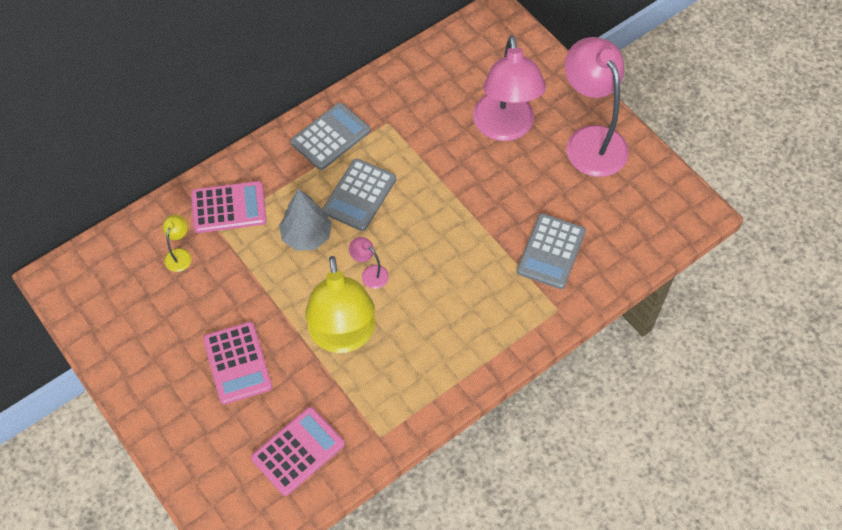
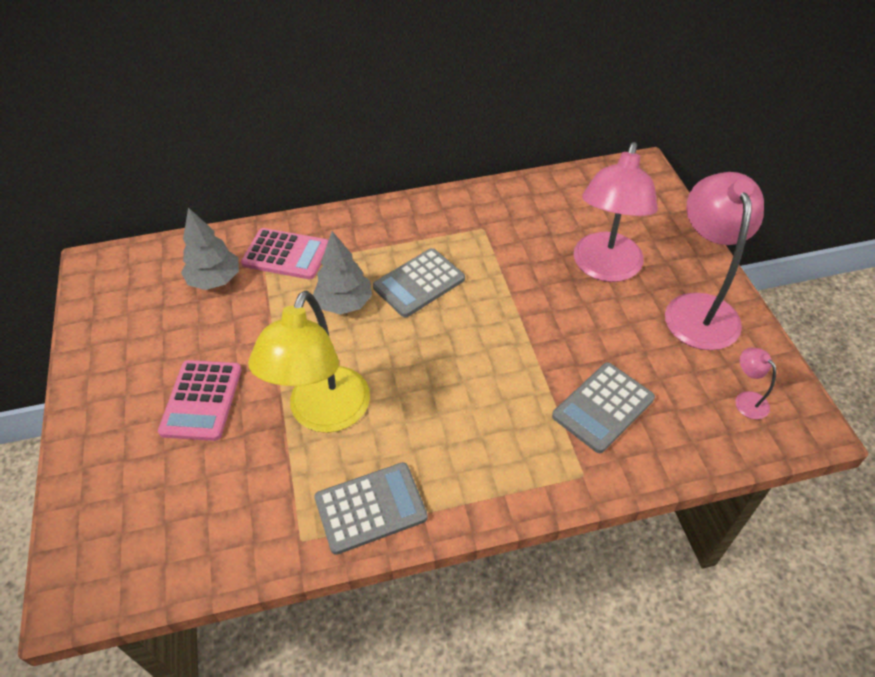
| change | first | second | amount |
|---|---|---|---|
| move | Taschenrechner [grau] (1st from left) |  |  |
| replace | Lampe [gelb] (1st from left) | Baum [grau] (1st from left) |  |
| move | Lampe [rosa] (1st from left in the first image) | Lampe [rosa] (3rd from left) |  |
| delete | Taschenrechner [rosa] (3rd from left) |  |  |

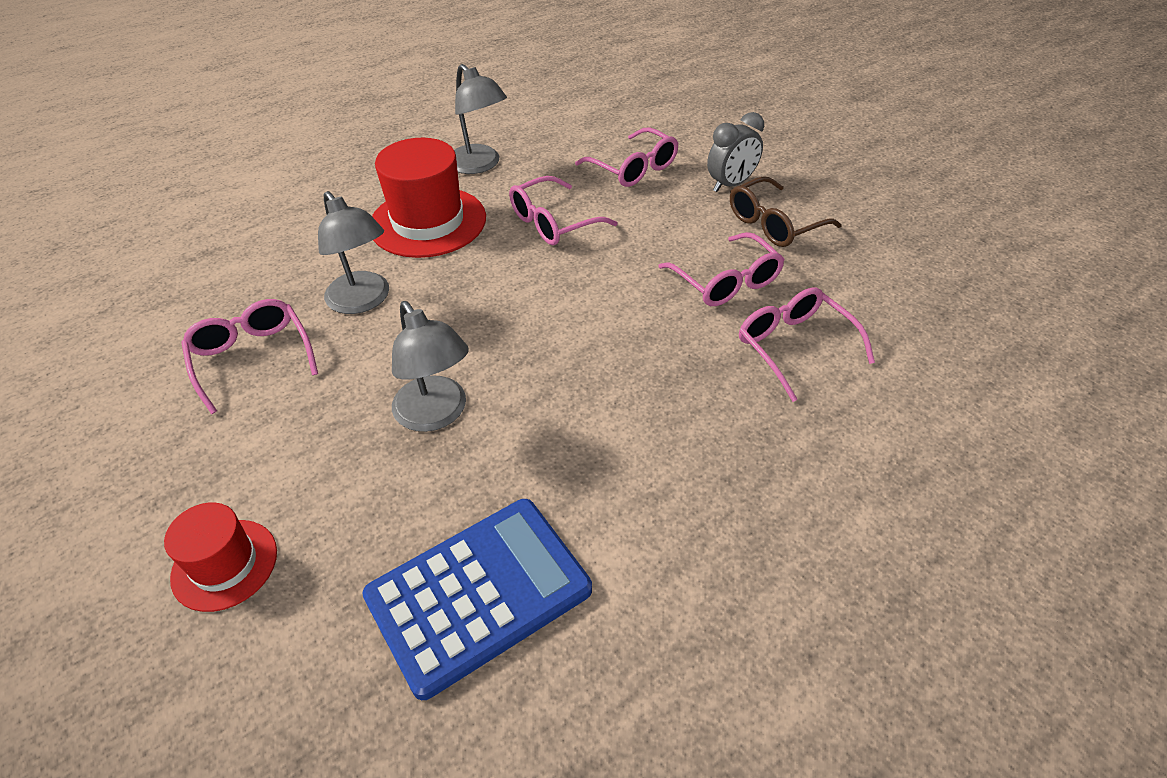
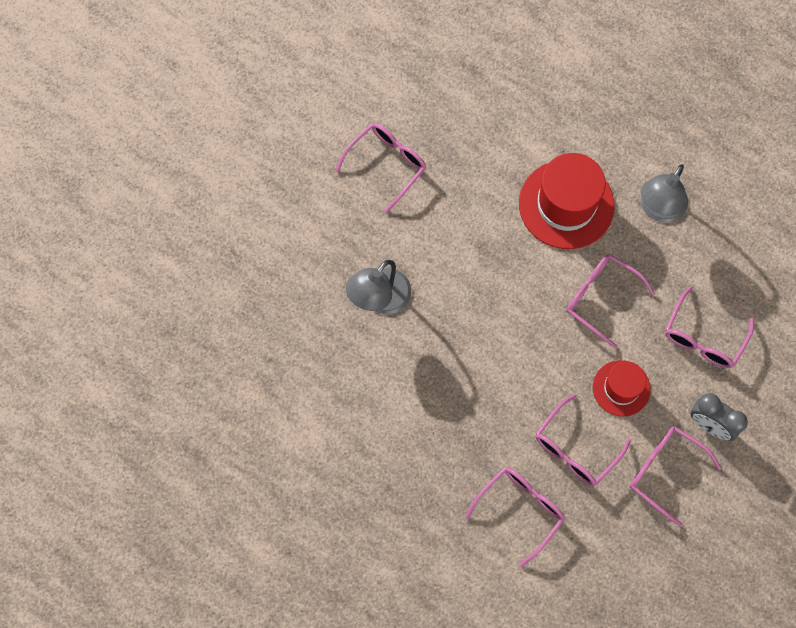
| change | first | second | amount |
|---|---|---|---|
| recolor | Brille [braun] | Brille [rosa] (5th from left) |  |
| delete | Lampe [grau] (1st from left) |  |  |
| delete | Taschenrechner [blau] |  |  |
| move | Hut [rot] (1st from left in the first image) | Hut [rot] (2nd from left) |  |

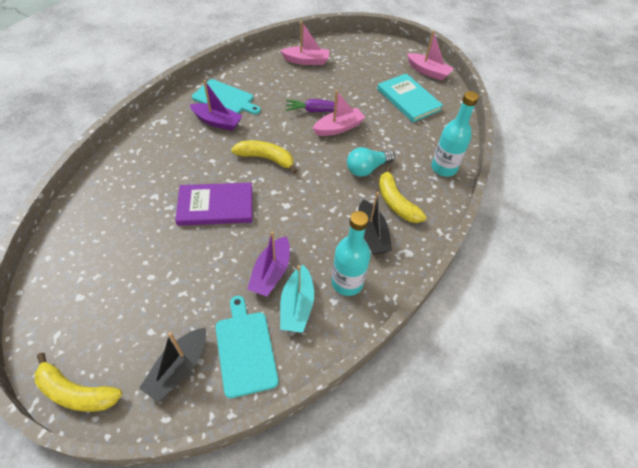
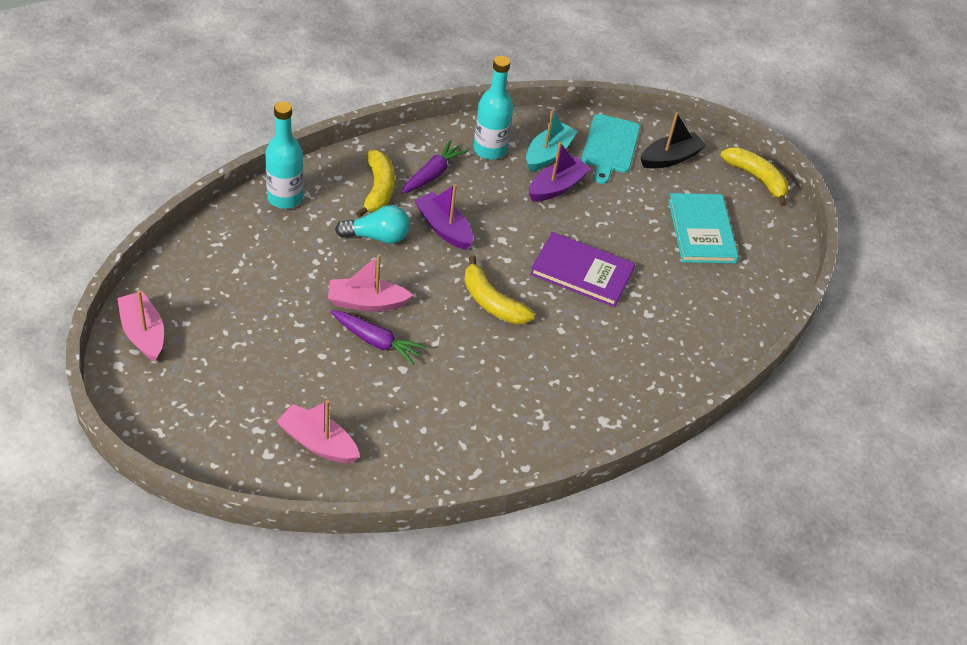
| change | first | second | amount |
|---|---|---|---|
| move | Buch [türkis] |  |  |
| delete | Schneidebrett [türkis] (1st from left) |  |  |
| move | Boot [lila] (1st from left) |  |  |
| replace | Boot [schwarz] (2nd from left) | Karotte [lila] (2nd from left) |  |

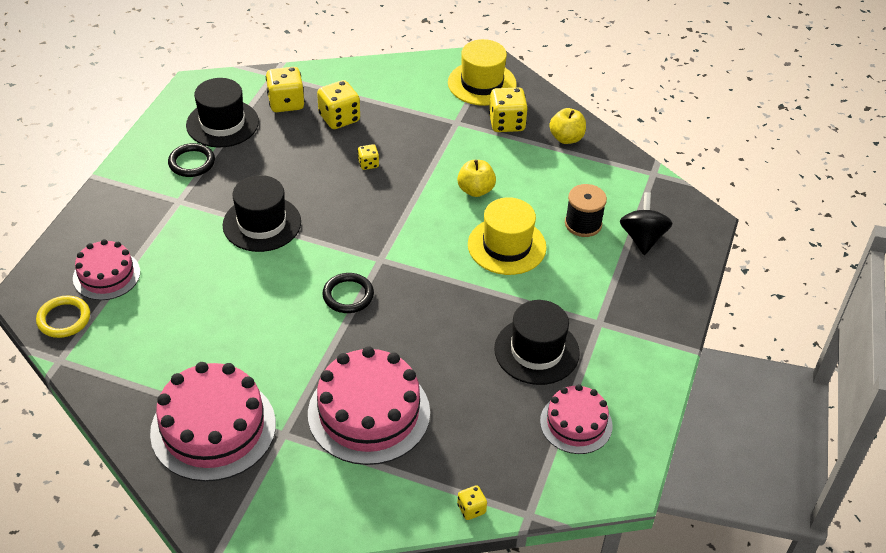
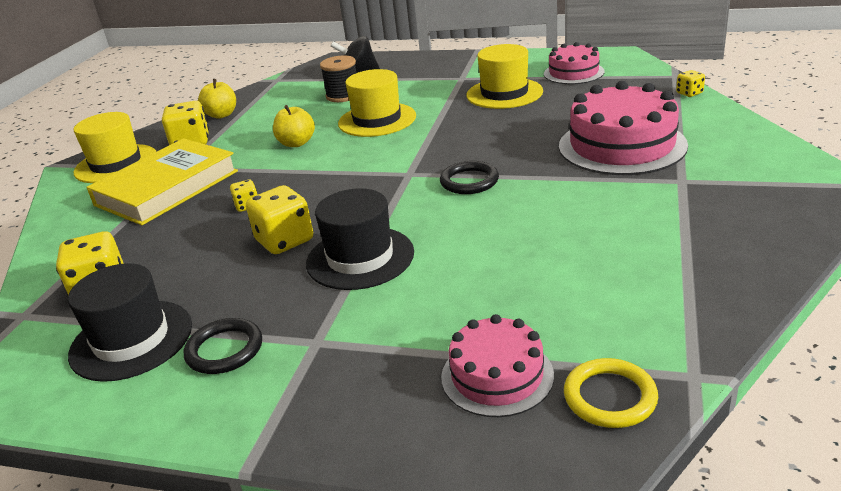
| change | first | second | amount |
|---|---|---|---|
| move | Spielwürfel [gelb] (2nd from left in the first image) | Spielwürfel [gelb] (4th from left) |  |
| recolor | Hut [schwarz] (3rd from left) | Hut [gelb] (3rd from left) |  |
| delete | Kuchen [rosa] (2nd from left) |  |  |
| insert |  | Buch [gelb] |  |

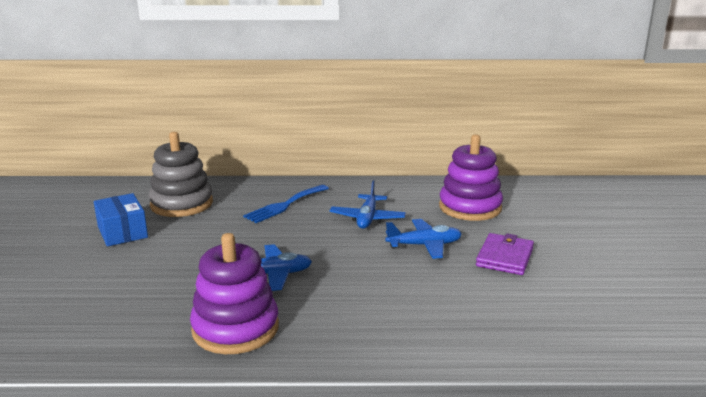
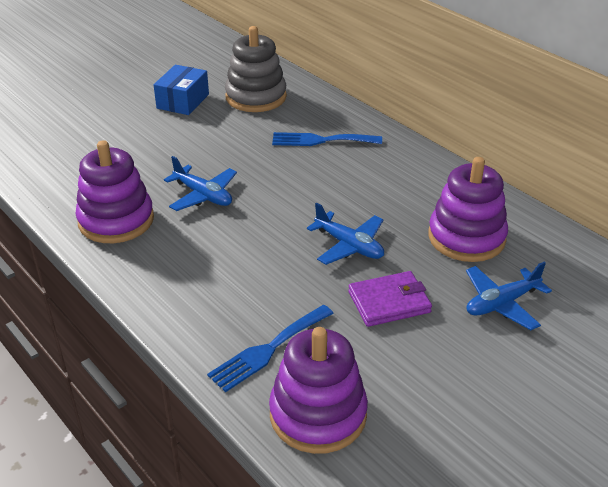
| change | first | second | amount |
|---|---|---|---|
| move | Flugzeug [blau] (2nd from left in the first image) | Flugzeug [blau] (3rd from left) |  |
| insert |  | Gabel [blau] (1st from left) |  |
| insert |  | Stapelspielzeug [lila] (2nd from left) |  |

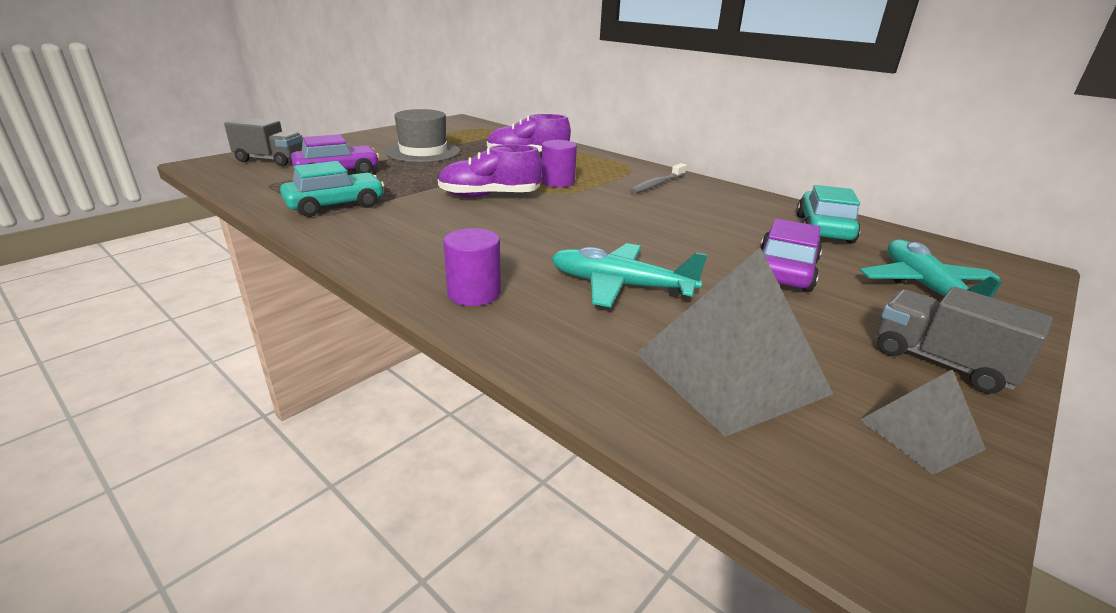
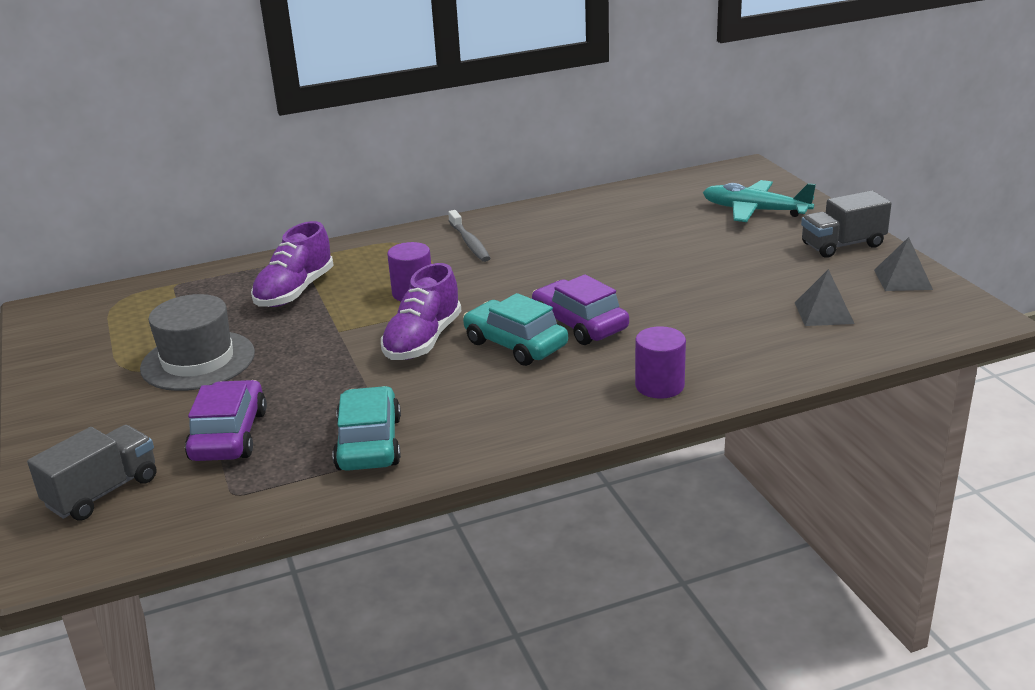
| change | first | second | amount |
|---|---|---|---|
| move | Auto [türkis] (2nd from left) |  |  |
| move | Auto [lila] (2nd from left) |  |  |
| delete | Flugzeug [türkis] (1st from left) |  |  |
| resize | Pyramide [grau] (1st from left) |  | x0.52 |

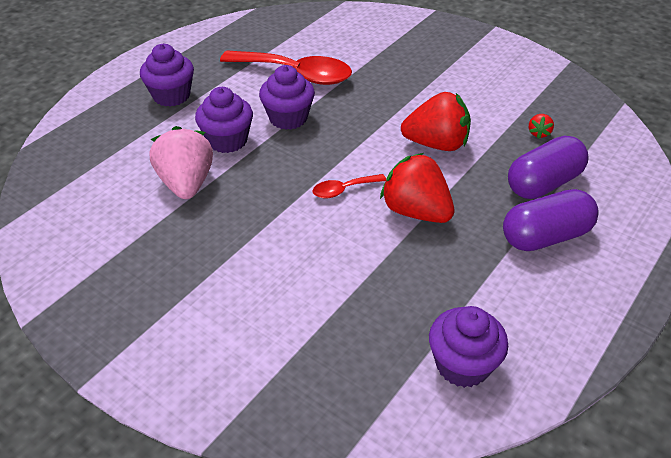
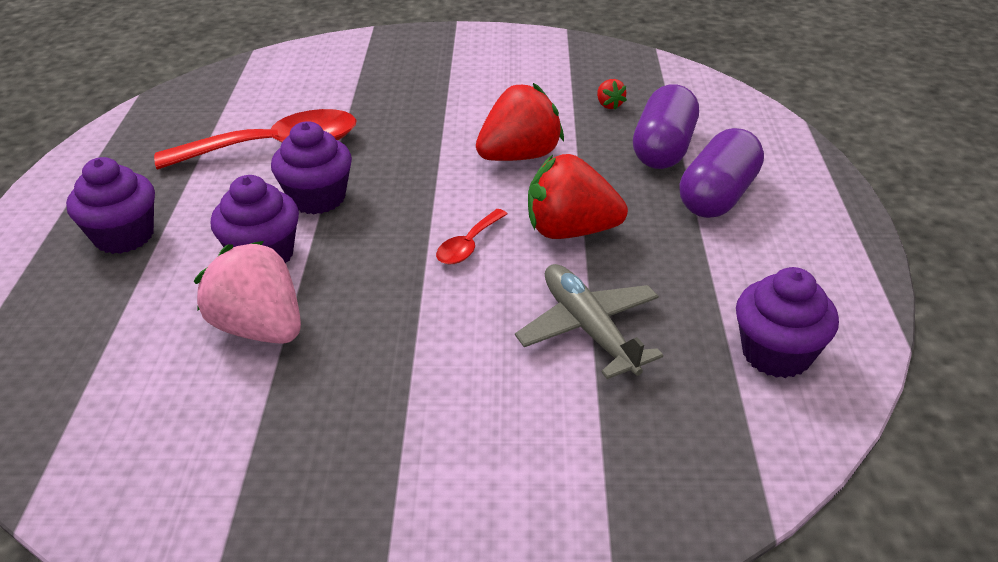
| change | first | second | amount |
|---|---|---|---|
| insert |  | Flugzeug [grau] |  |

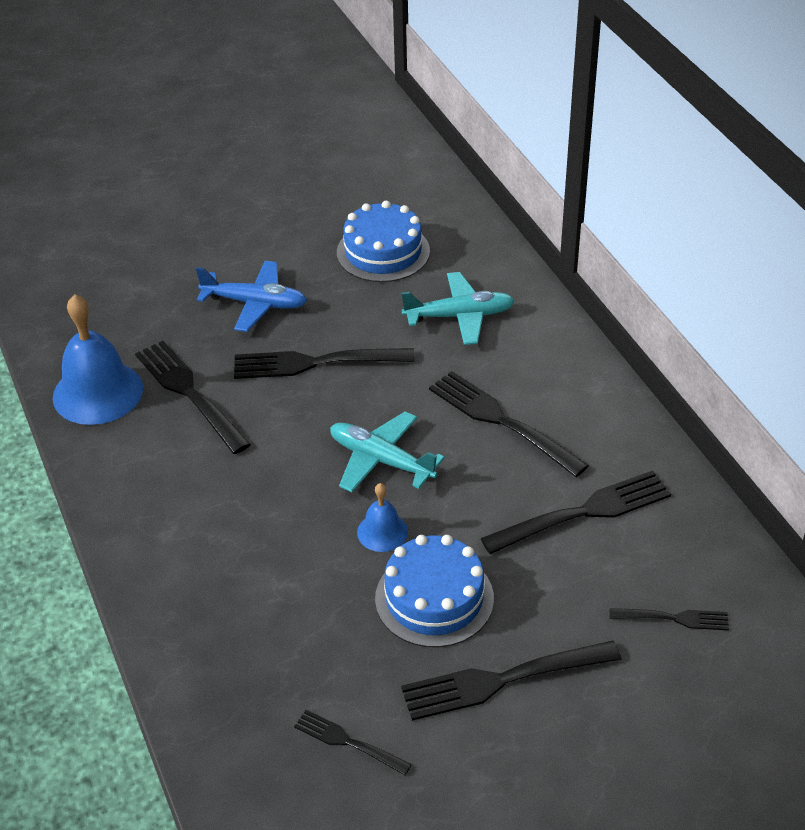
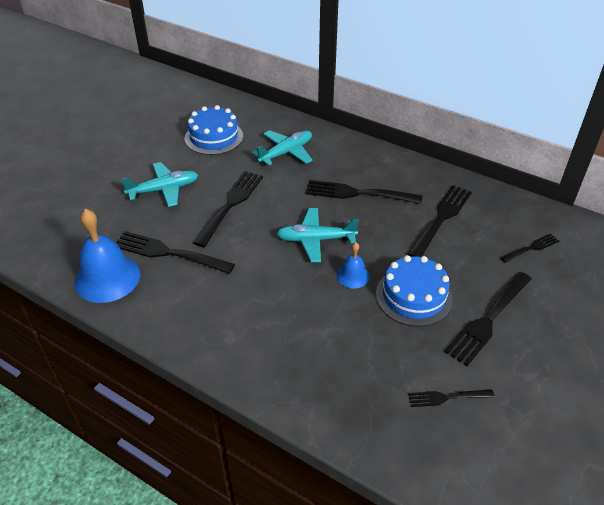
| change | first | second | amount |
|---|---|---|---|
| recolor | Flugzeug [blau] | Flugzeug [türkis] (1st from left) |  |
| rotate | Gabel [schwarz] (2nd from left) |  | 150 degrees clockwise |

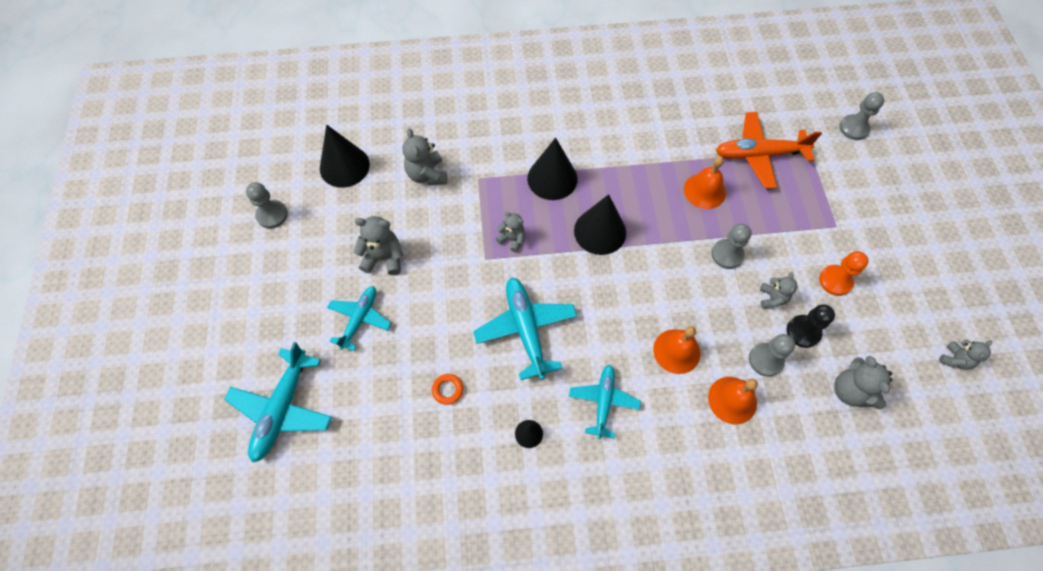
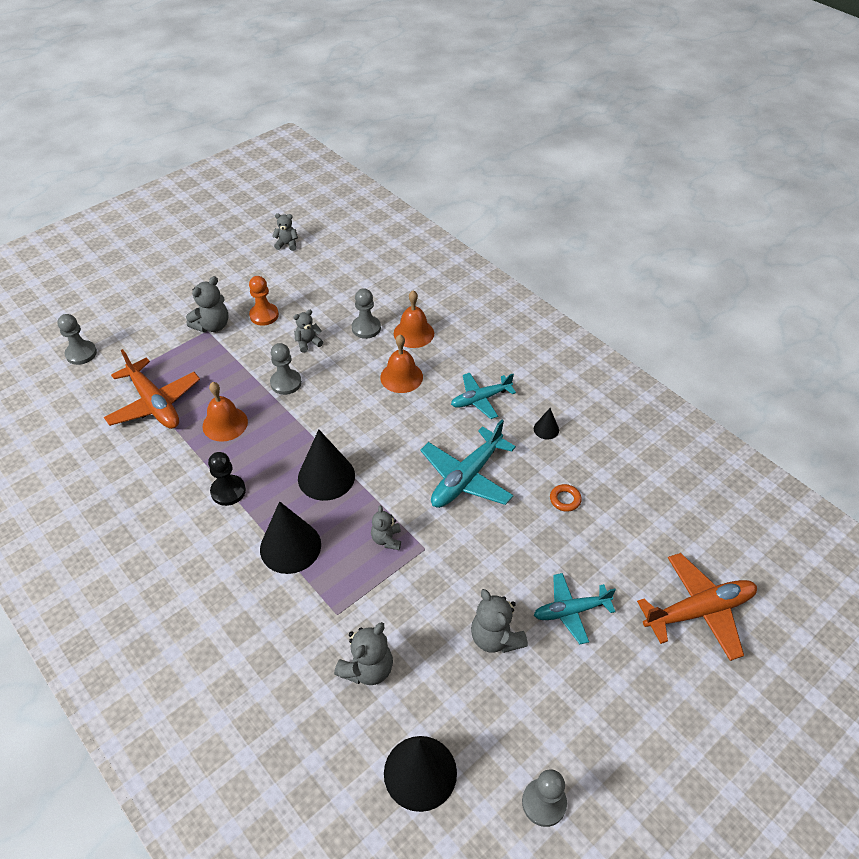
| change | first | second | amount |
|---|---|---|---|
| move | Bauer [schwarz] |  |  |
| recolor | Flugzeug [türkis] (1st from left) | Flugzeug [orange] (2nd from left) |  |
| move | Teddybär [grau] (5th from left in the first image) | Teddybär [grau] (1st from left) |  |

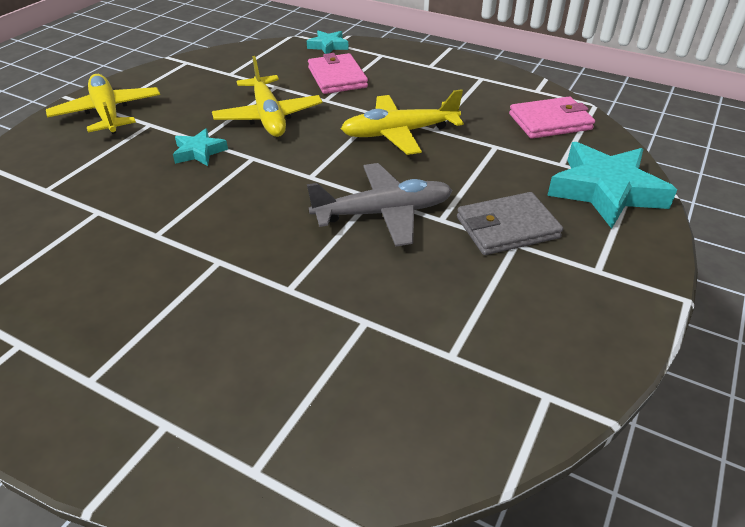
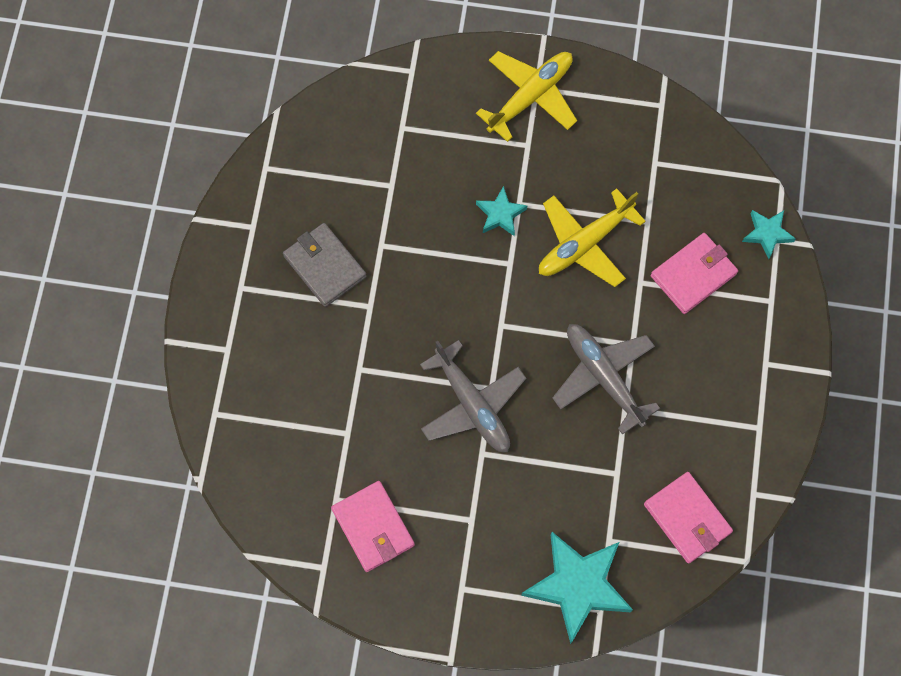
| change | first | second | amount |
|---|---|---|---|
| recolor | Flugzeug [gelb] (3rd from left) | Flugzeug [grau] (2nd from left) |  |
| move | Geldbörse [grau] |  |  |
| insert |  | Geldbörse [rosa] (1st from left) |  |

